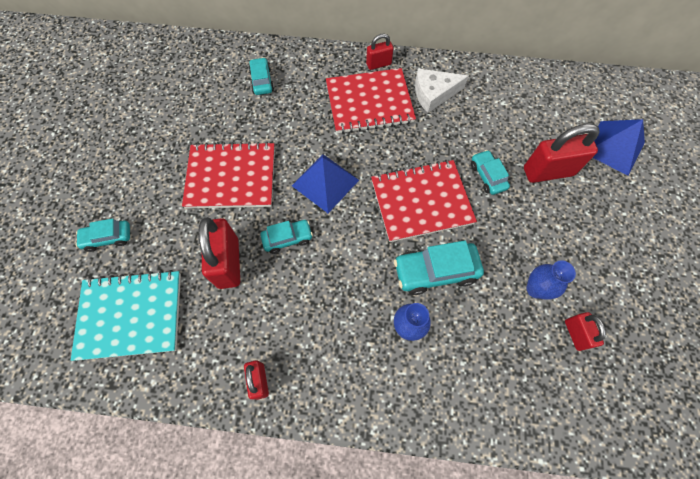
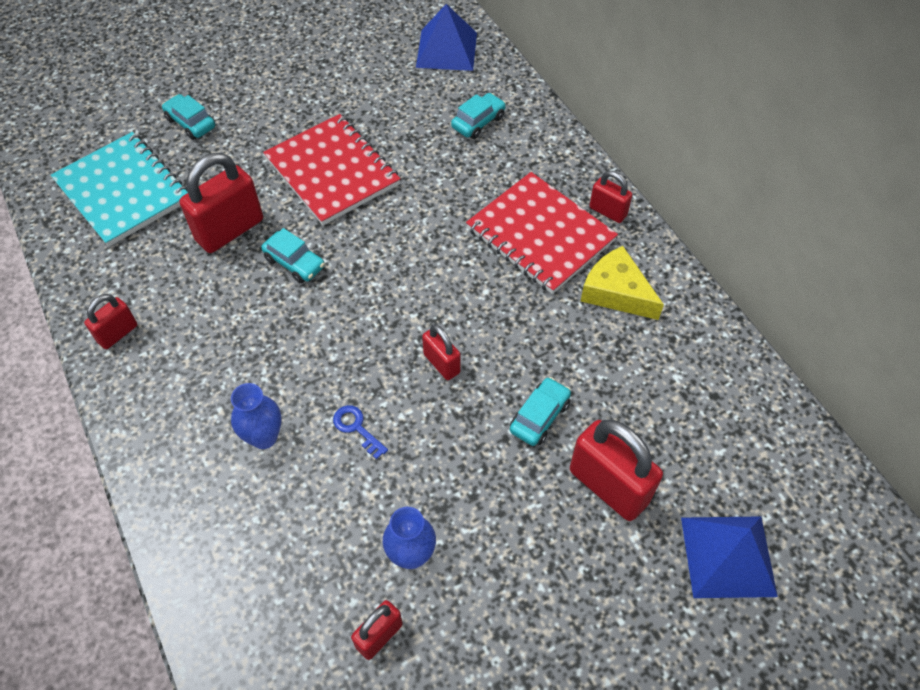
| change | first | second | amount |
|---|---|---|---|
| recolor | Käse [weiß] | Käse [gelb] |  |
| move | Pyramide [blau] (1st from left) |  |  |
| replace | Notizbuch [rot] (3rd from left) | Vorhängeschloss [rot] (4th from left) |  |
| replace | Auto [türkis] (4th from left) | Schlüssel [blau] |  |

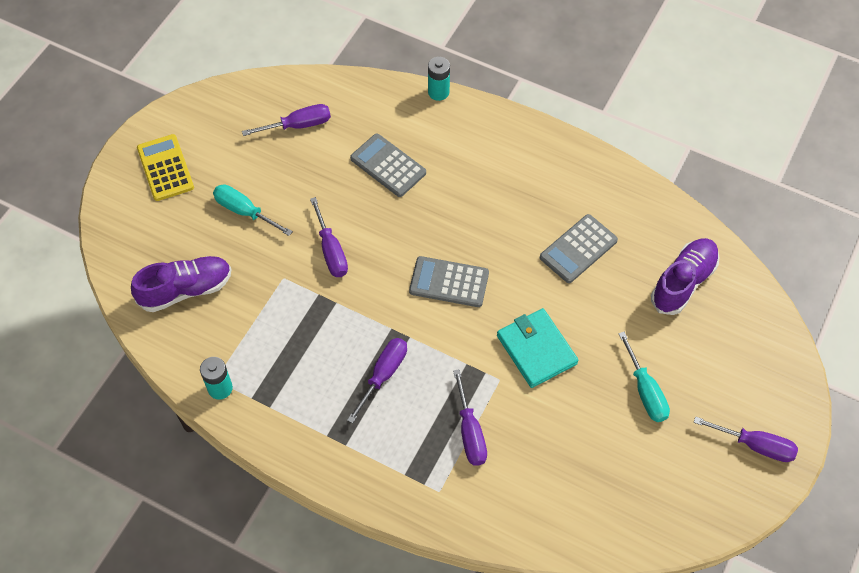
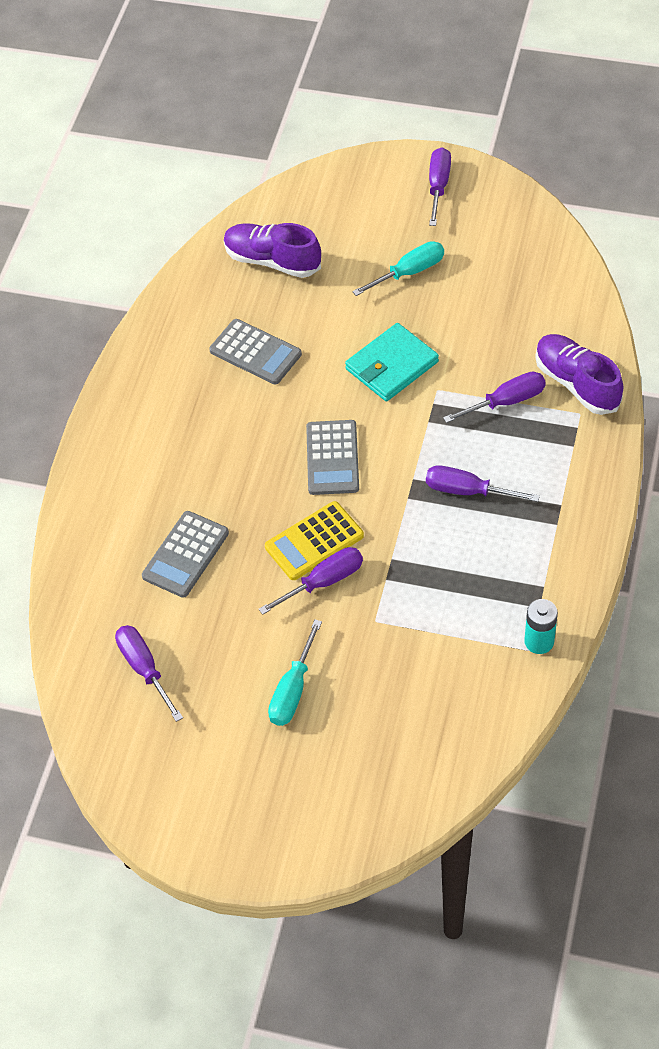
| change | first | second | amount |
|---|---|---|---|
| delete | Batterie [türkis] (2nd from left) |  |  |
| move | Taschenrechner [gelb] |  |  |
| move | Schuh [lila] (1st from left in the first image) | Schuh [lila] (2nd from left) |  |

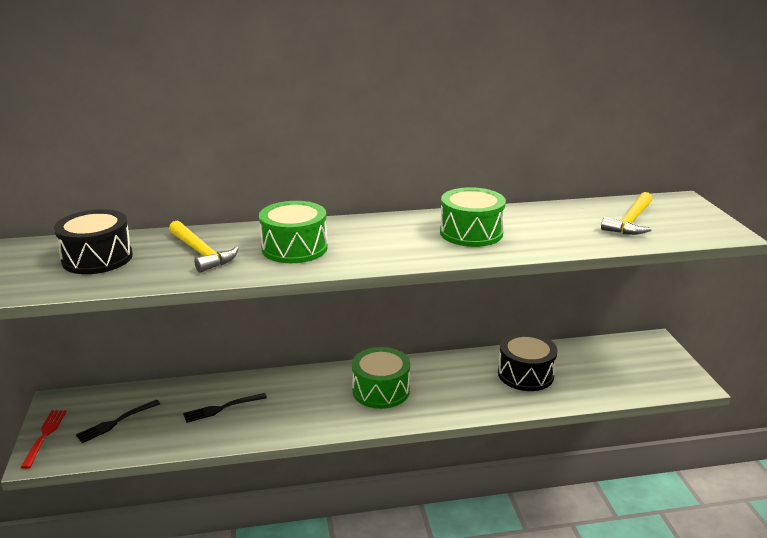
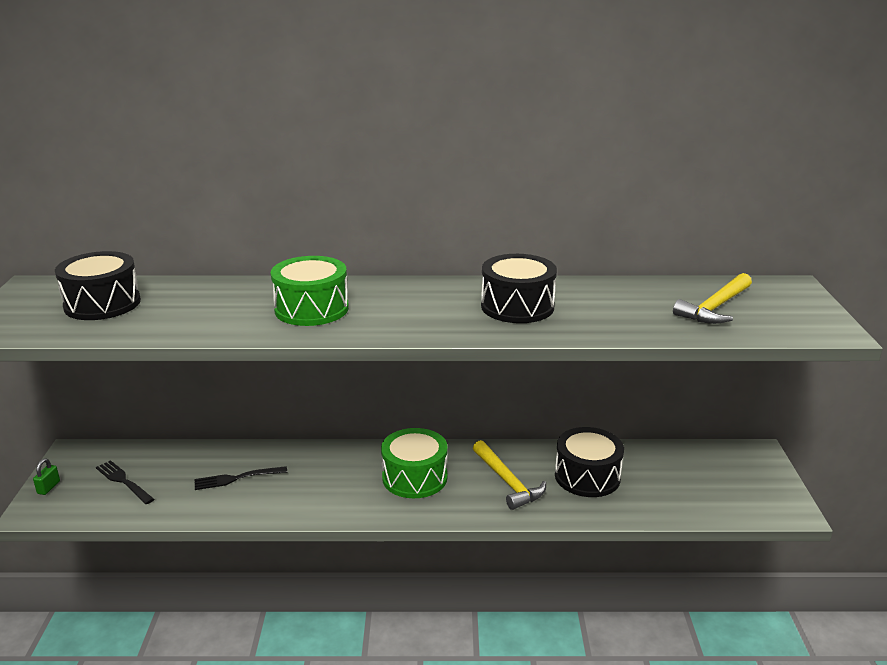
| change | first | second | amount |
|---|---|---|---|
| recolor | Trommel [grün] (3rd from left) | Trommel [schwarz] (2nd from left) |  |
| move | Hammer [gelb] (1st from left) |  |  |
| rotate | Gabel [schwarz] (1st from left) |  | 75 degrees clockwise |
| replace | Gabel [rot] | Vorhängeschloss [grün] |  |

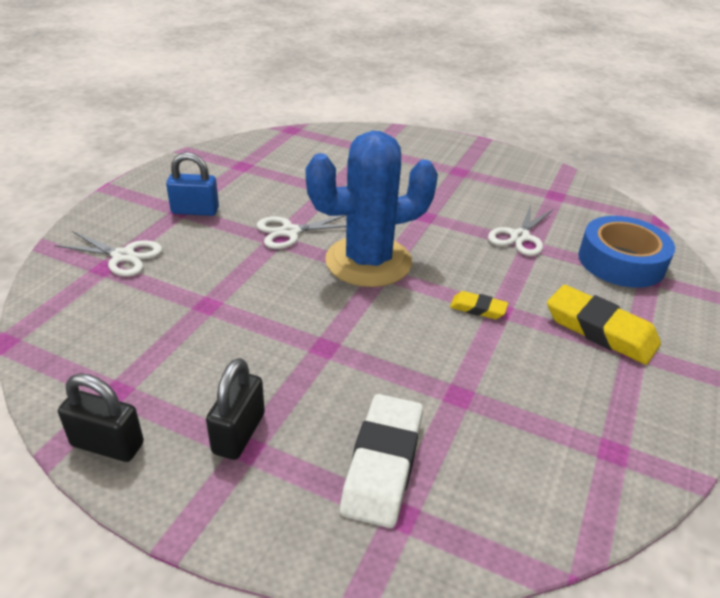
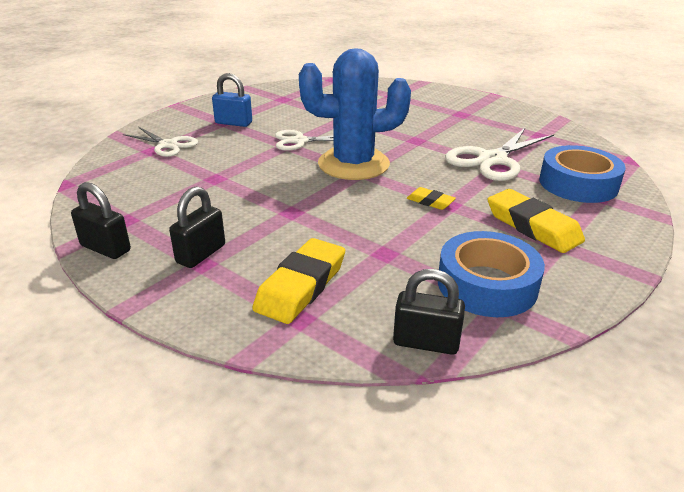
| change | first | second | amount |
|---|---|---|---|
| resize | Schere [weiß] (3rd from left) |  | x1.59 |
| recolor | Radiergummi [weiß] | Radiergummi [gelb] (1st from left) |  |
| insert |  | Klebeband [blau] (1st from left) |  |
| insert |  | Vorhängeschloss [schwarz] (3rd from left) |  |

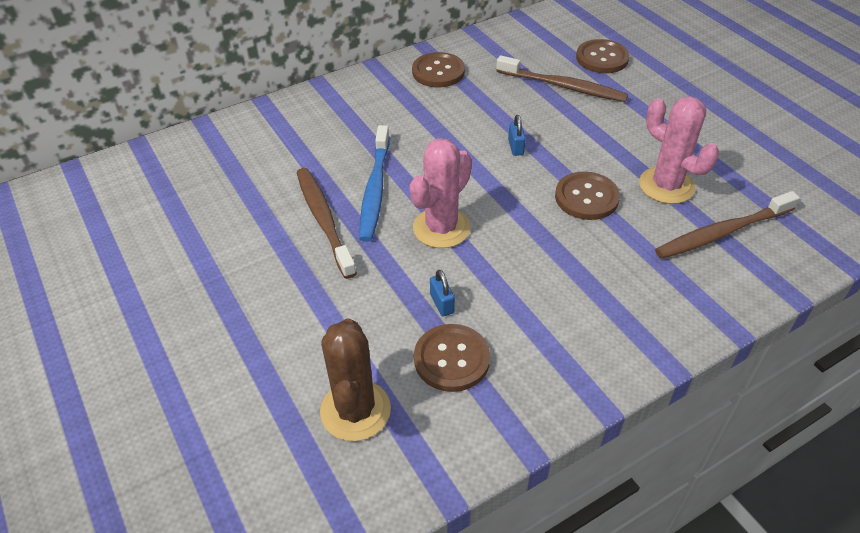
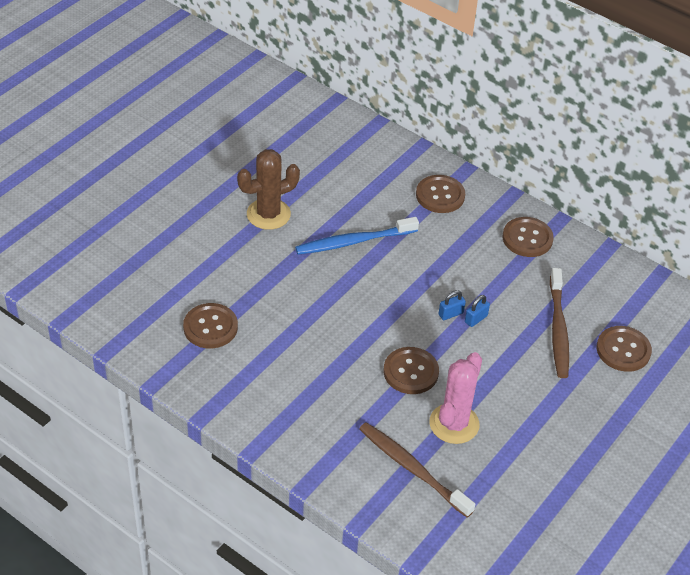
| change | first | second | amount |
|---|---|---|---|
| delete | Kaktus [rosa] (1st from left) |  |  |
| delete | Zahnbürste [braun] (1st from left) |  |  |
| move | Vorhängeschloss [blau] (1st from left in the first image) | Vorhängeschloss [blau] (2nd from left) |  |
| move | Kaktus [braun] |  |  |
| insert |  | Knopf [braun] (3rd from left) |  |

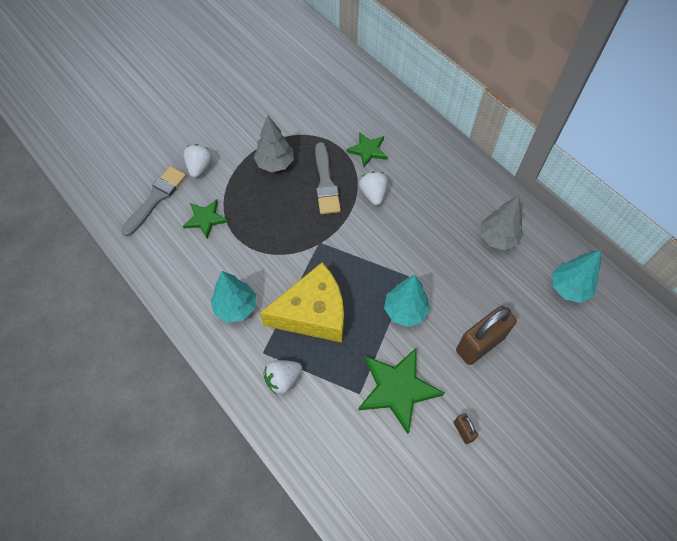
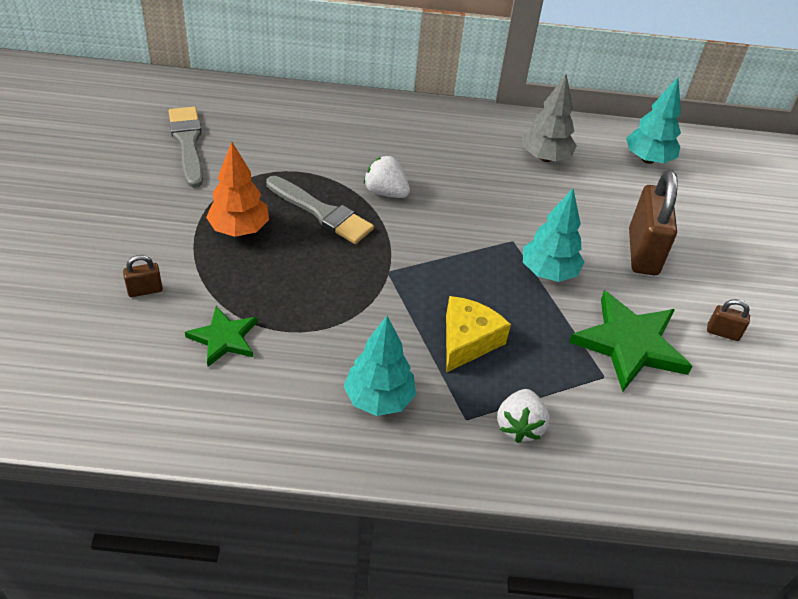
| change | first | second | amount |
|---|---|---|---|
| recolor | Baum [grau] (1st from left) | Baum [orange] |  |
| delete | Stern [grün] (2nd from left) |  |  |
| replace | Erdbeere [weiß] (1st from left) | Vorhängeschloss [braun] (1st from left) |  |
| move | Pinsel [grau] (1st from left) |  |  |
| resize | Käse [gelb] |  | x0.62 |

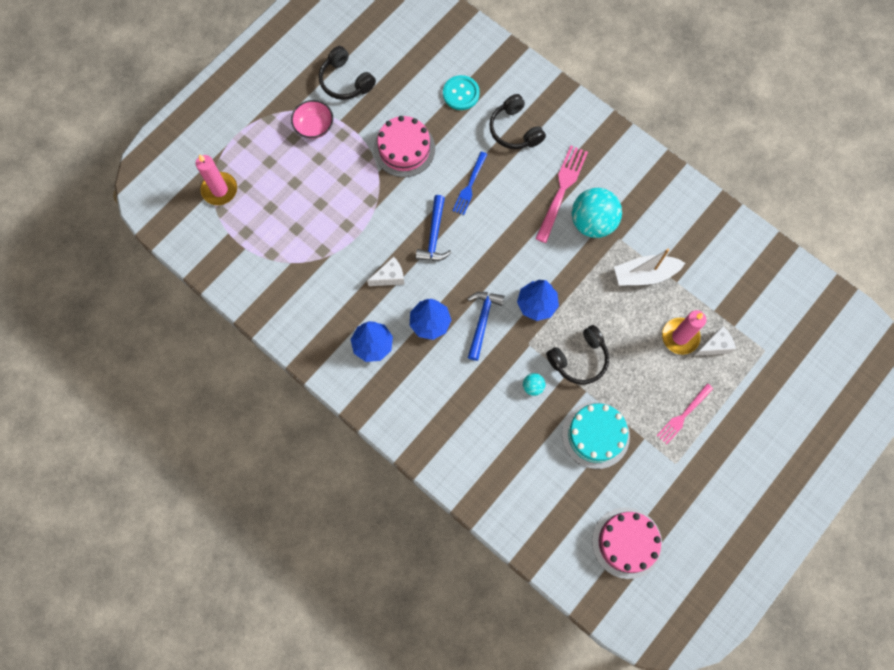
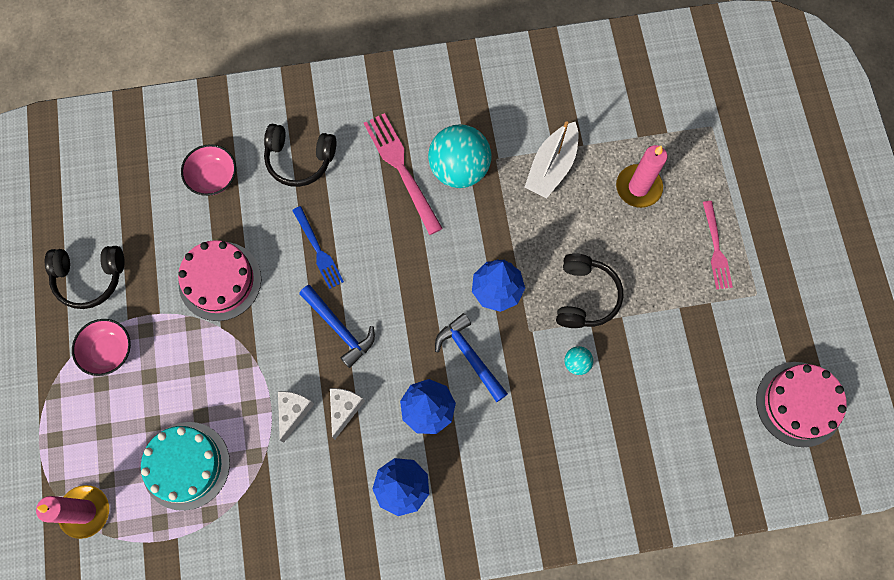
| change | first | second | amount |
|---|---|---|---|
| replace | Knopf [türkis] | Schüssel [rosa] (2nd from left) |  |
| move | Käse [weiß] (2nd from left in the first image) | Käse [weiß] (1st from left) |  |
| move | Kuchen [türkis] |  |  |

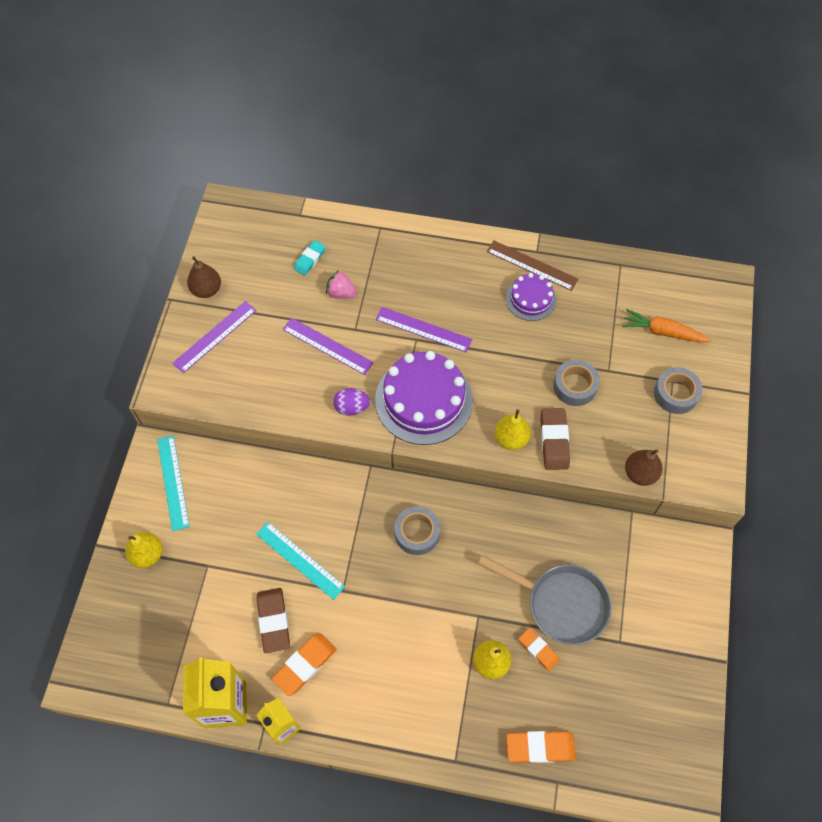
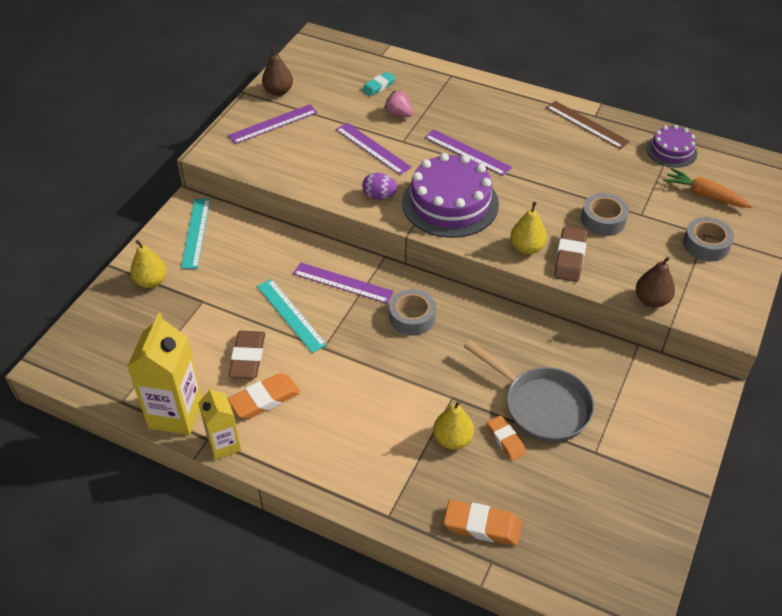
| change | first | second | amount |
|---|---|---|---|
| move | Kuchen [lila] (2nd from left) |  |  |
| insert |  | Lineal [lila] (2nd from left) |  |

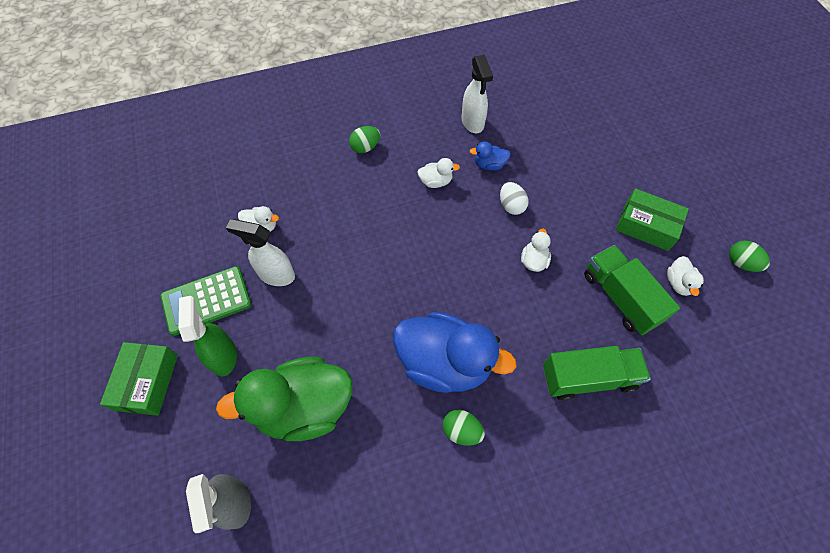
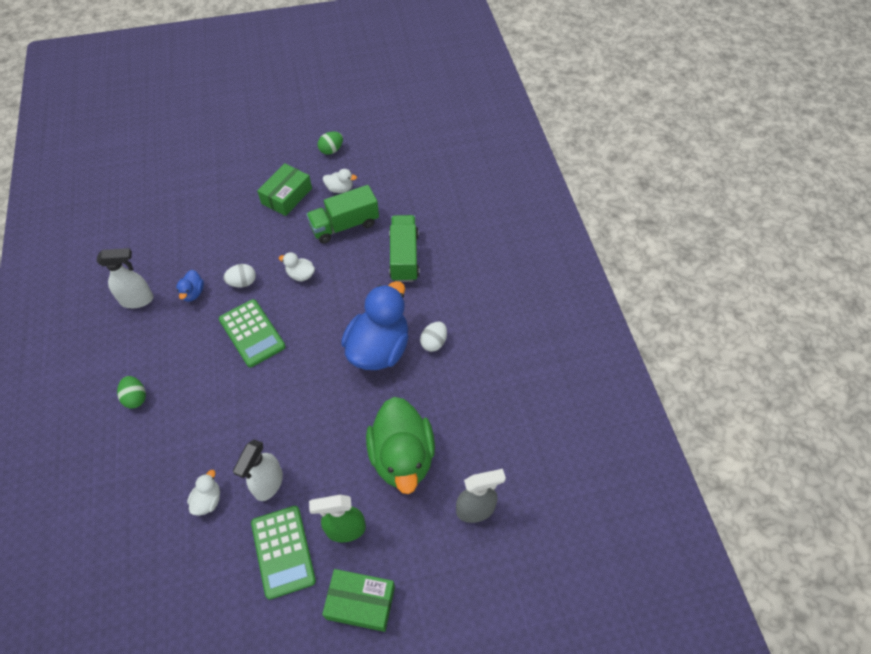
| change | first | second | amount |
|---|---|---|---|
| delete | Ente [weiß] (2nd from left) |  |  |
| recolor | Ei [grün] (2nd from left) | Ei [weiß] (2nd from left) |  |
| insert |  | Taschenrechner [grün] (1st from left) |  |

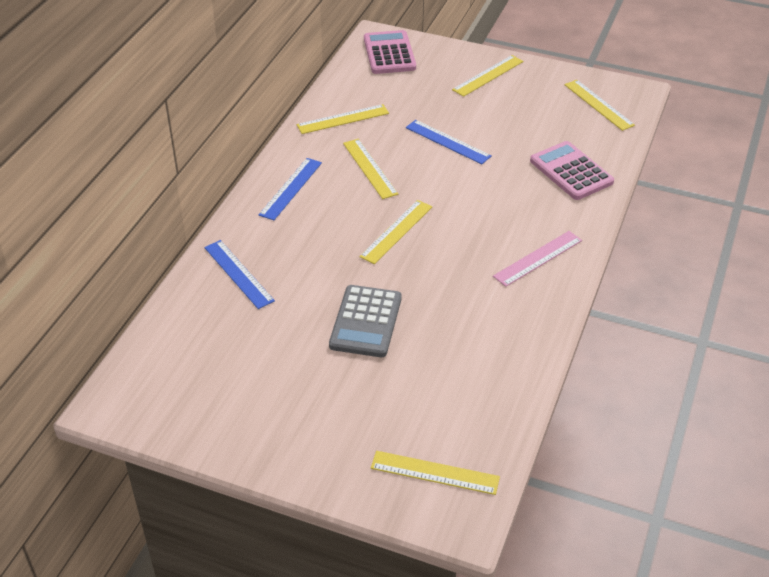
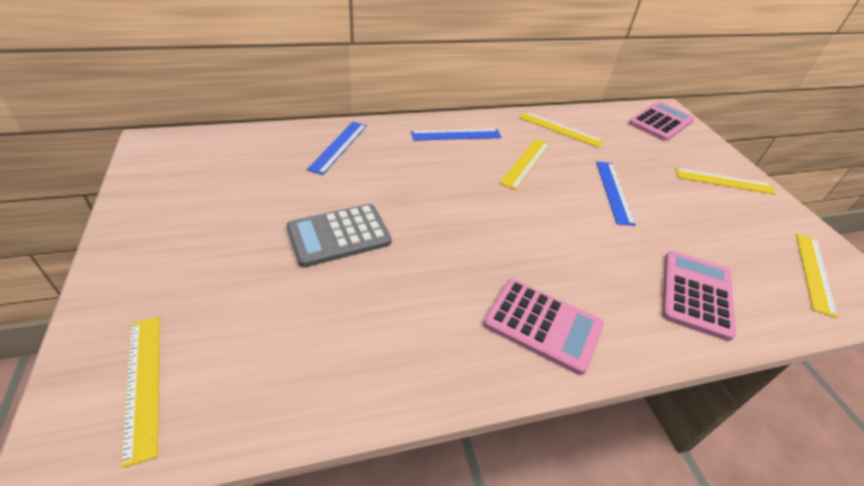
| change | first | second | amount |
|---|---|---|---|
| delete | Lineal [gelb] (3rd from left) |  |  |
| replace | Lineal [rosa] | Taschenrechner [rosa] (1st from left) |  |

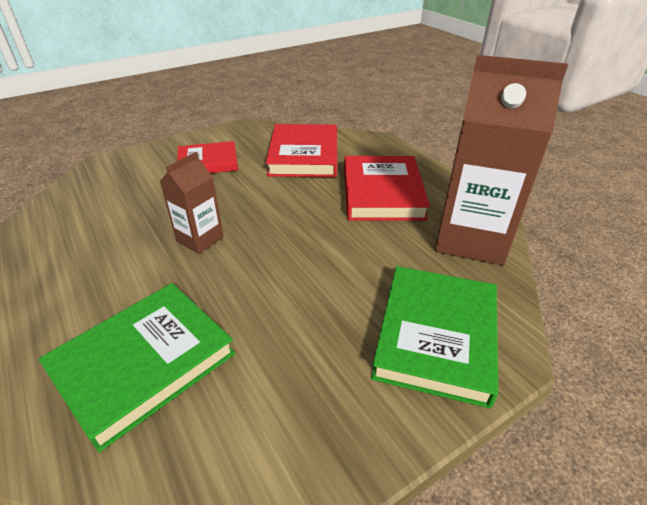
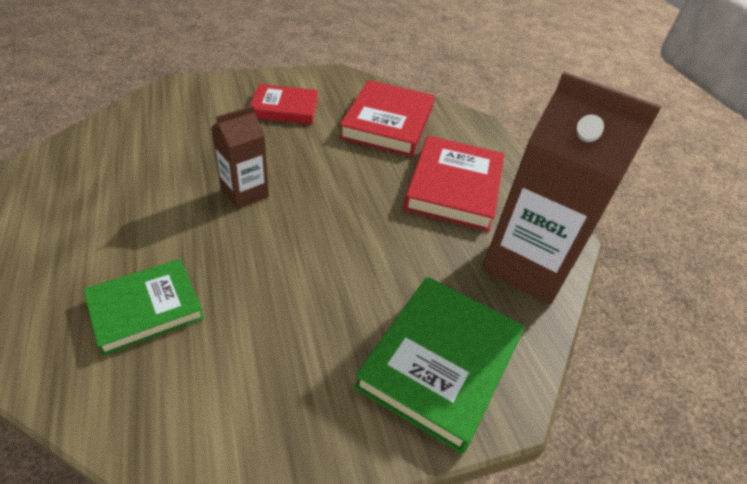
| change | first | second | amount |
|---|---|---|---|
| resize | Buch [grün] (1st from left) |  | x0.66 |

